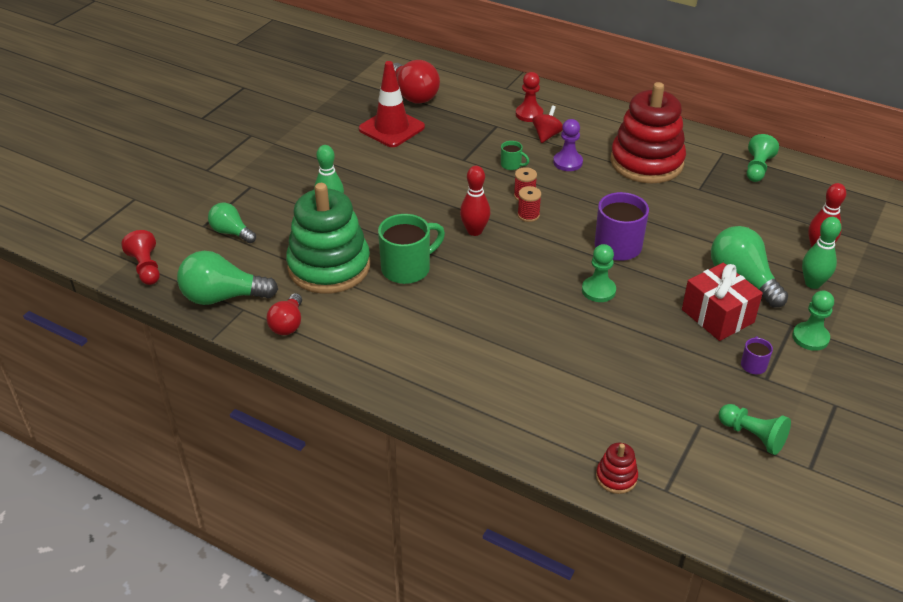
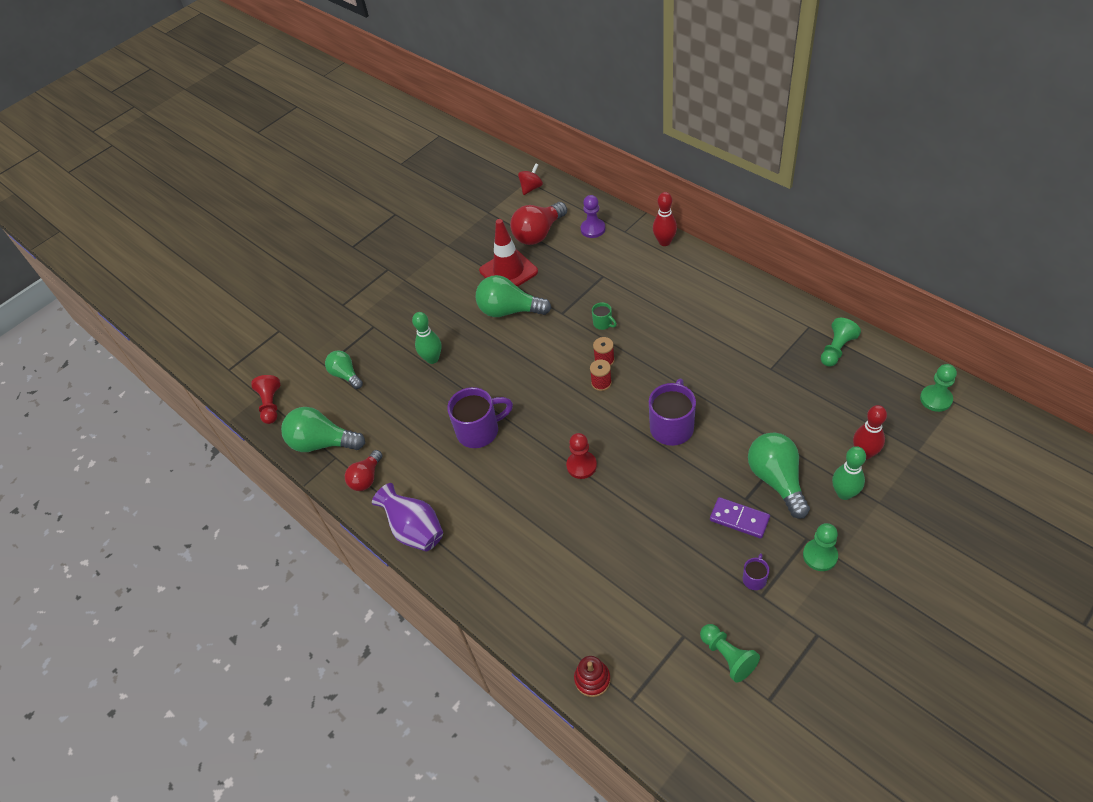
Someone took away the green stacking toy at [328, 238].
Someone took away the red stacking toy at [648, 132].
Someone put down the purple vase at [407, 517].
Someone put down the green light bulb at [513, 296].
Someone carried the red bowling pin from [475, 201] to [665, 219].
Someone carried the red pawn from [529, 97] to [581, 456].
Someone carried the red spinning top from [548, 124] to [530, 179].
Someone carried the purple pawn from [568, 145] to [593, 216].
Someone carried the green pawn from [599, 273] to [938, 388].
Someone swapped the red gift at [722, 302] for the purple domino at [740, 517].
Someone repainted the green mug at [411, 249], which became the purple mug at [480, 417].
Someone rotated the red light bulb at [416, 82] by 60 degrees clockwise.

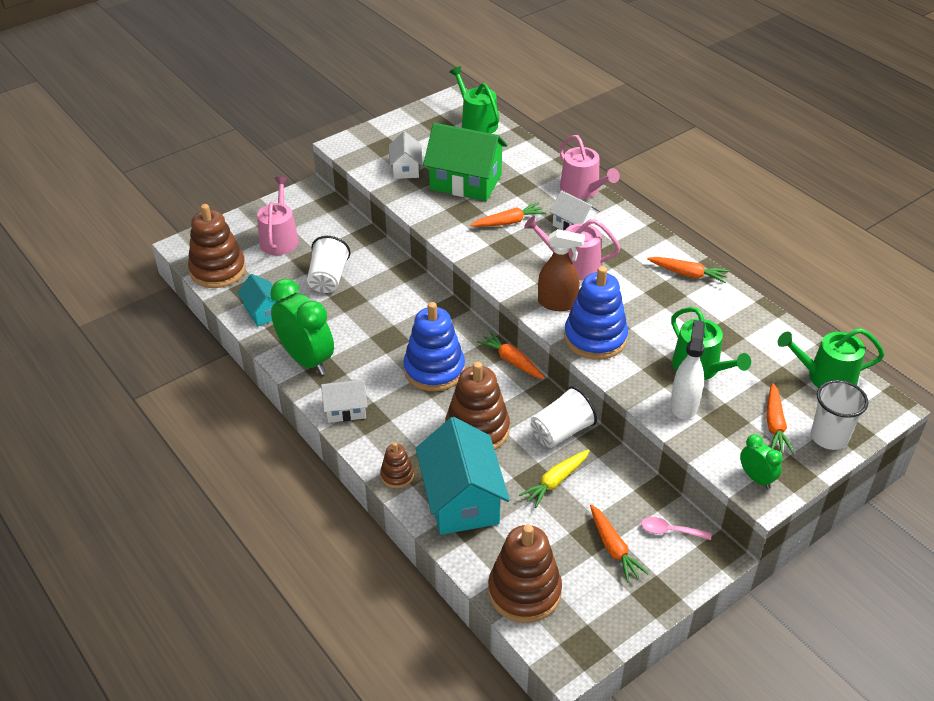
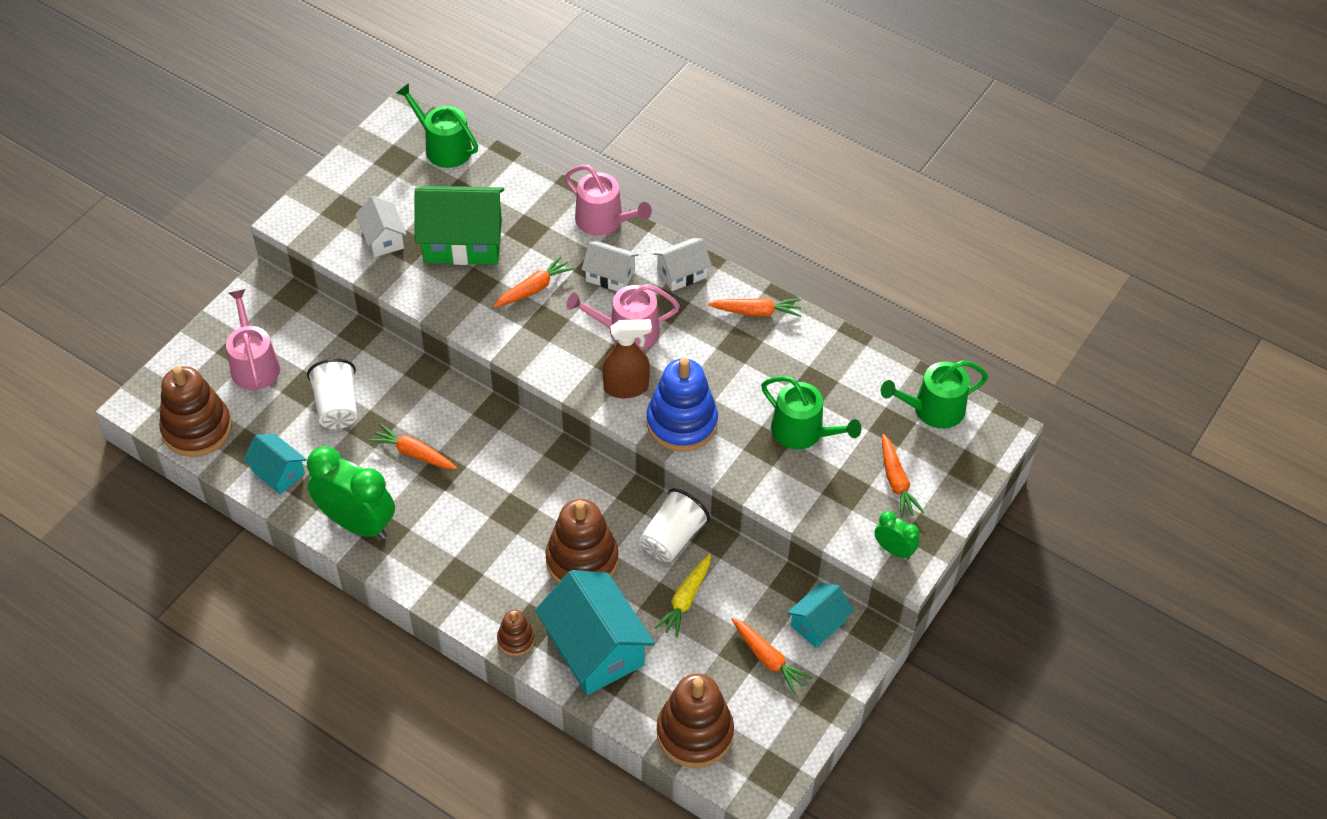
Someone took away the blue stacking toy at [434, 346].
Someone took away the white spray bottle at [688, 370].
Someone took away the white cup at [839, 415].
Someone carried the white house from [344, 401] to [682, 264].
Someone carried the orange carrot from [511, 355] to [412, 446].
Someone swapped the pink spoon at [676, 528] for the turquoise house at [820, 615].

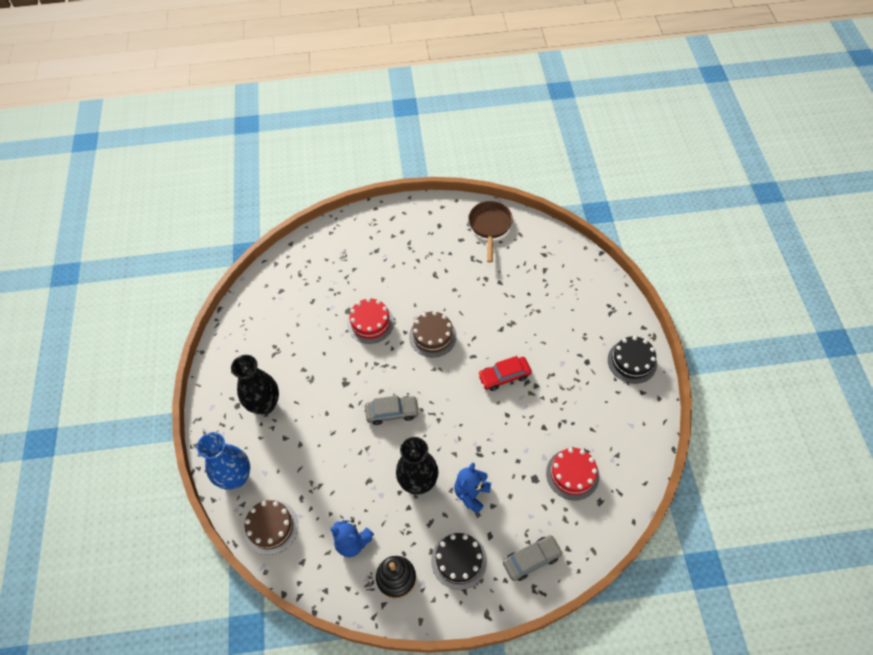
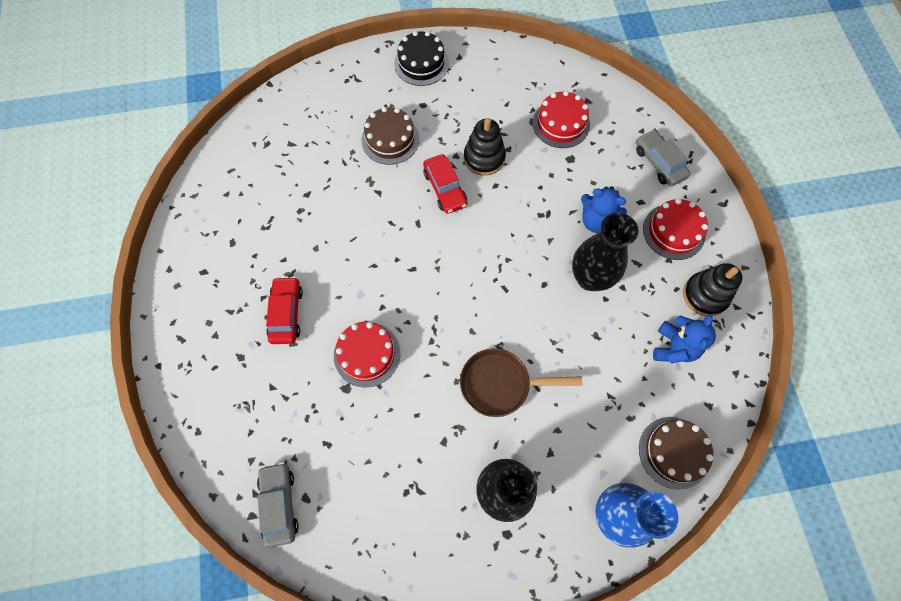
Someone put down the red car at [284, 310].
Someone put down the black stacking toy at [485, 147].
Someone carried the grey car from [392, 410] to [278, 505].
Someone carried the brown cake from [433, 334] to [391, 136].
Someone carried the brown pan from [490, 232] to [521, 382].
Someone repainted the black cake at [459, 561], which became the red cake at [675, 229].

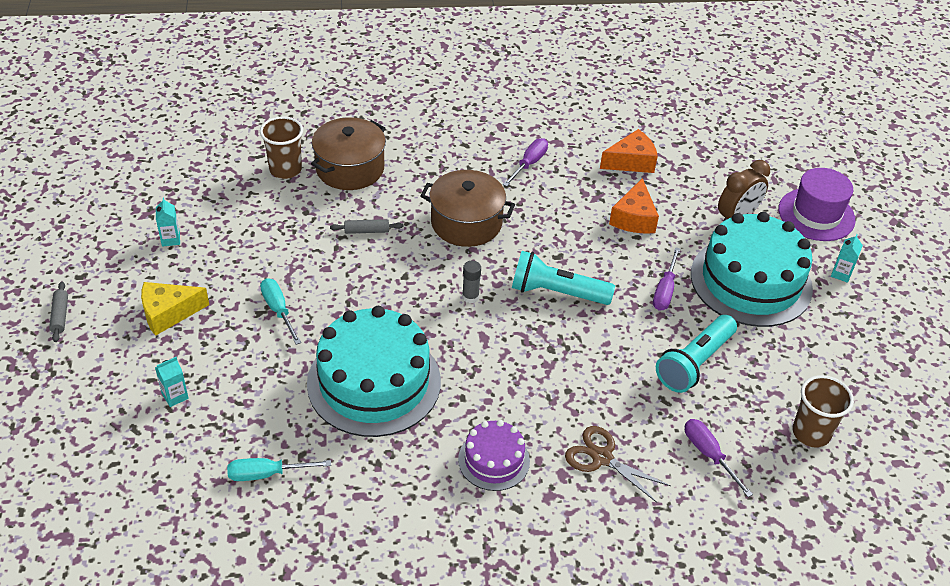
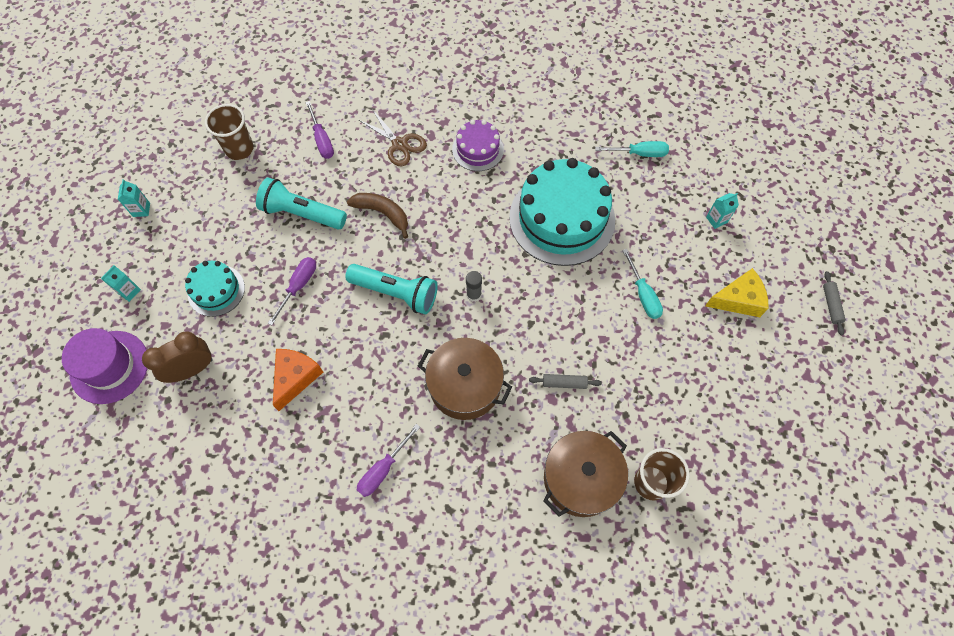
Someone took away the orange cheese at [629, 151].
Someone put down the brown banana at [377, 216].
Someone carried the turquoise carton from [168, 222] to [134, 198].
Someone rotated the turquoise flashlight at [696, 354] by 120 degrees counterclockwise.
Someone scaled the turquoise cake at [752, 269] by 0.51.

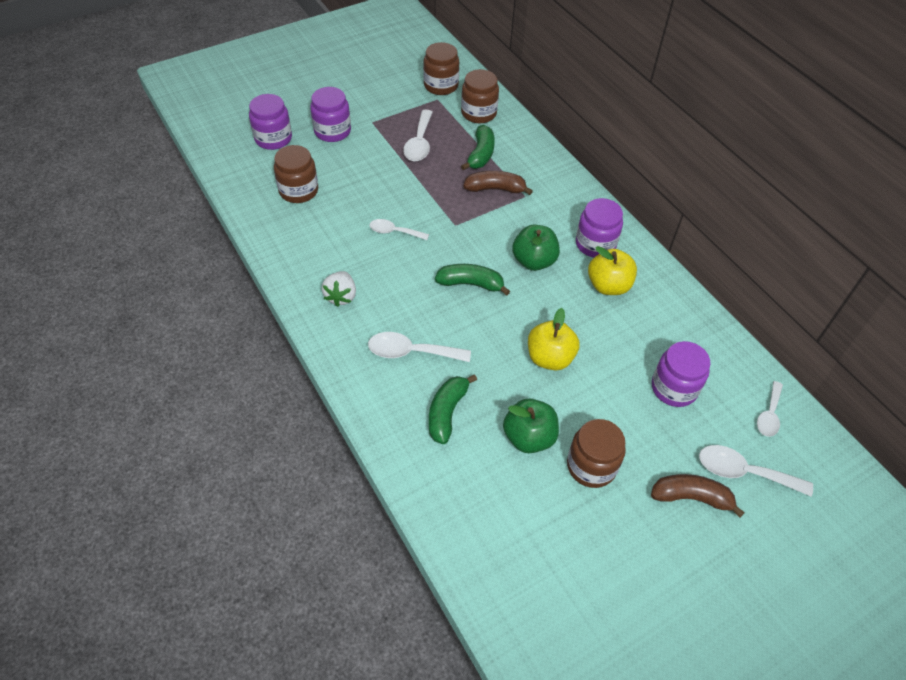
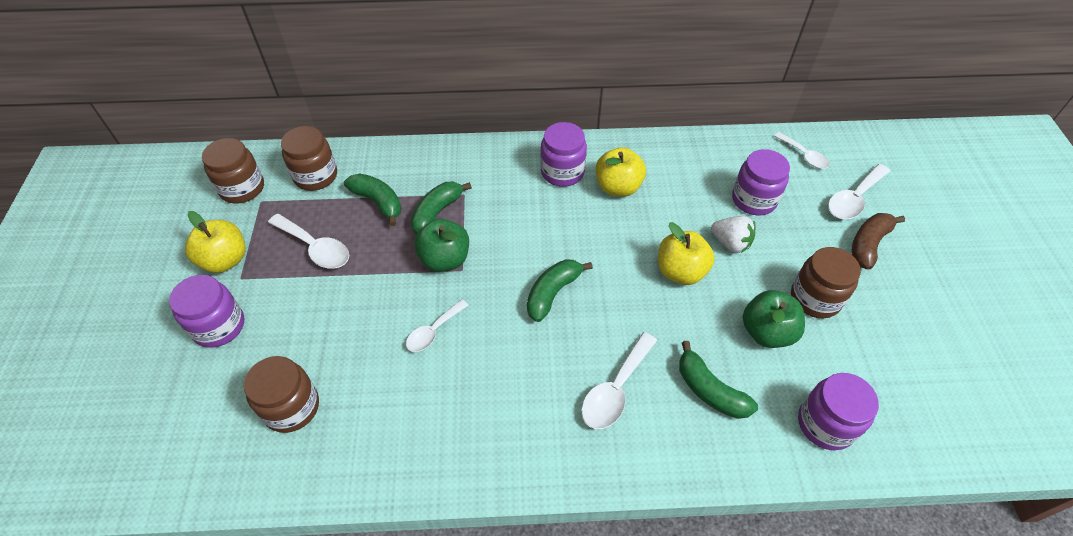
Someone put down the yellow apple at [215, 242].
Someone carried the purple jar from [270, 122] to [838, 411].
Someone carried the white strawberry from [339, 289] to [733, 234].
Someone carried the green apple from [536, 248] to [441, 245].
Someone repainted the brown banana at [498, 183], which became the green banana at [441, 208].

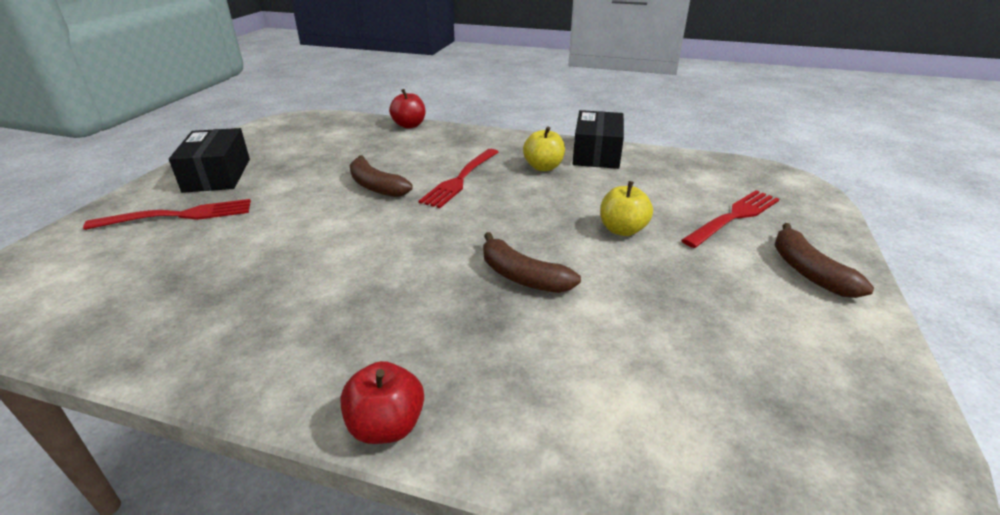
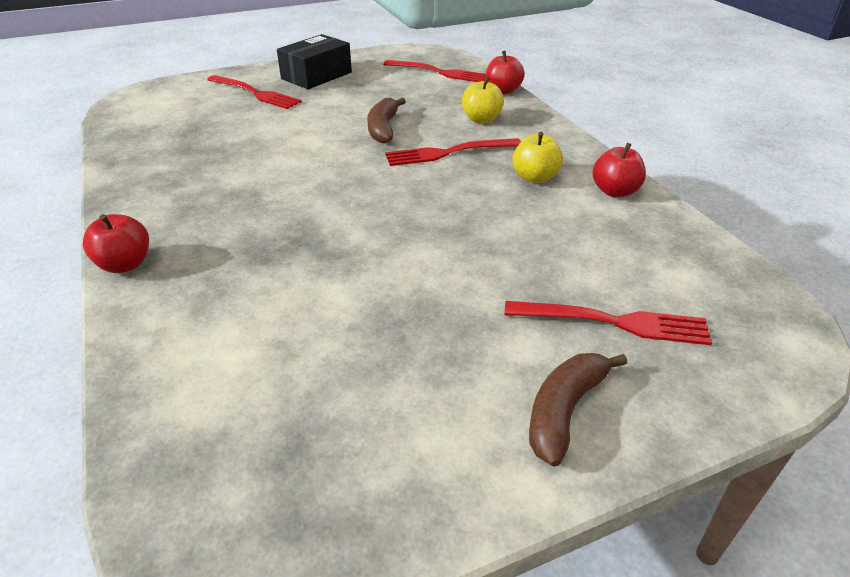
Someone took away the brown banana at [532, 262].
Someone put down the red fork at [434, 71].
Someone carried the yellow apple from [626, 208] to [483, 100].
Someone swapped the black box at [598, 139] for the red apple at [619, 170].

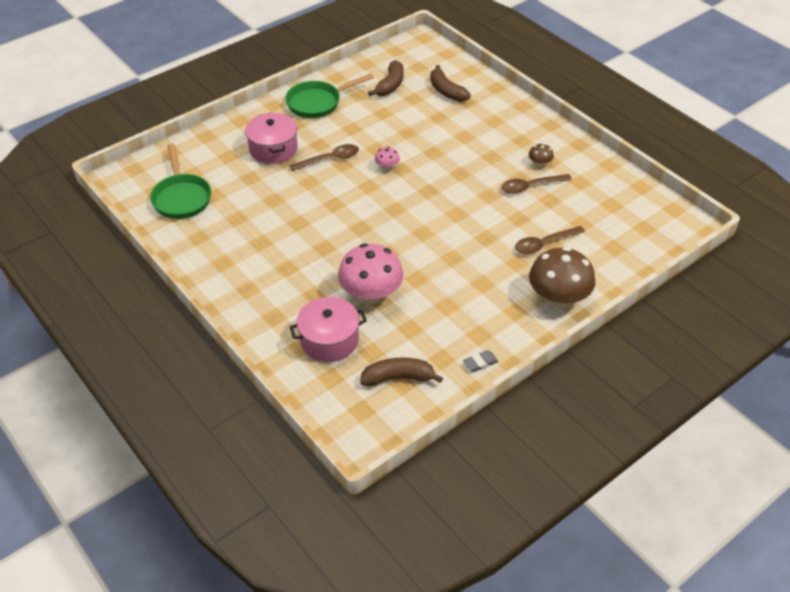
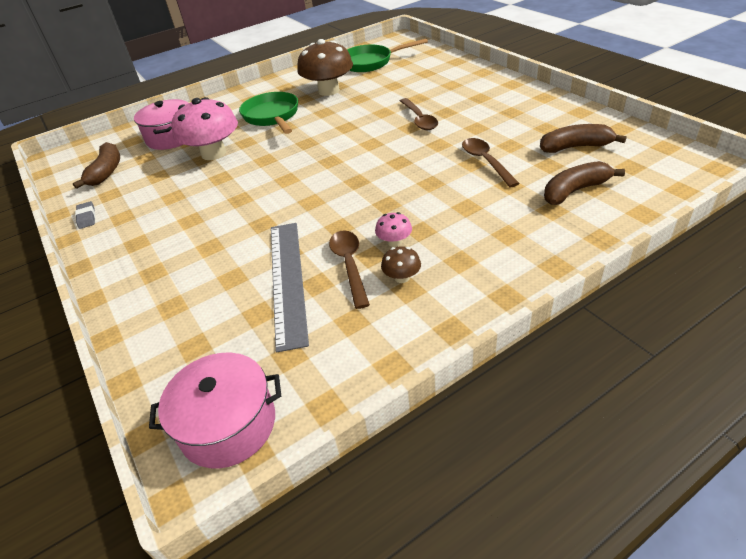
Someone put down the grey ruler at [290, 288].
Someone carried the pink pot from [271, 138] to [215, 411].
Someone carried the green pan from [329, 96] to [268, 113].
Someone carried the pink mushroom from [387, 159] to [393, 229].
Someone carried the brown spoon from [550, 240] to [491, 162].
Someone carried the brown mushroom from [562, 277] to [325, 67].
Someone rotated the brown banana at [385, 78] by 150 degrees clockwise.

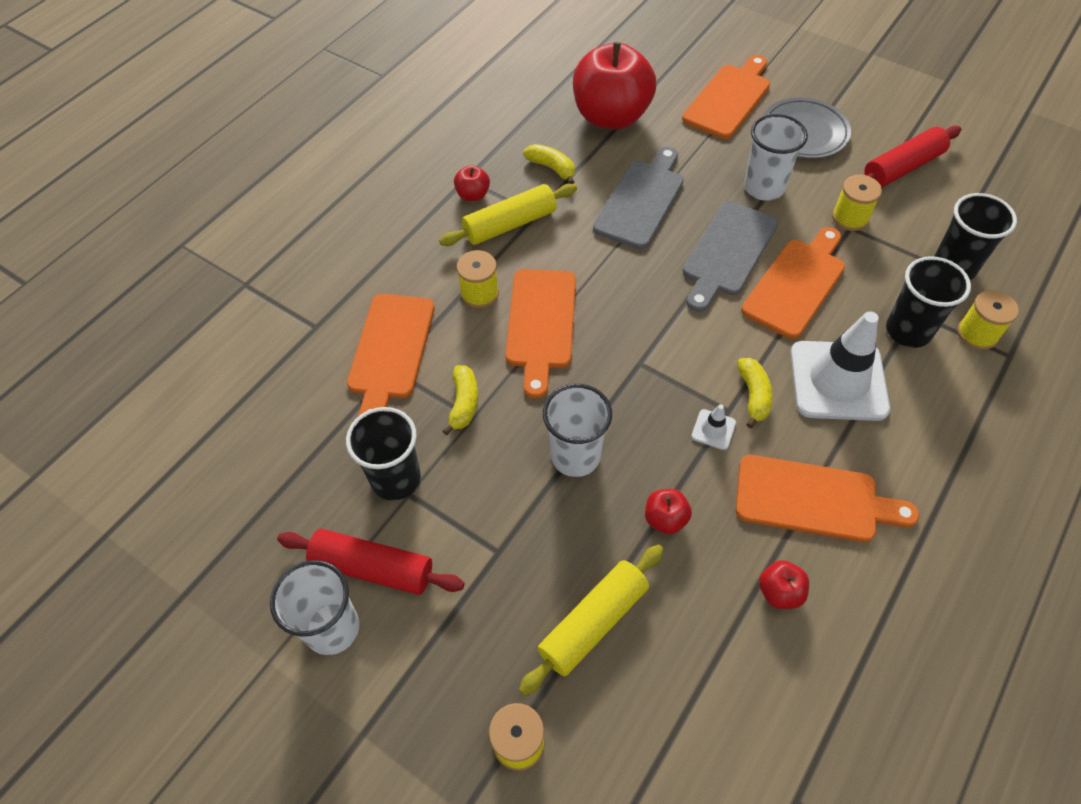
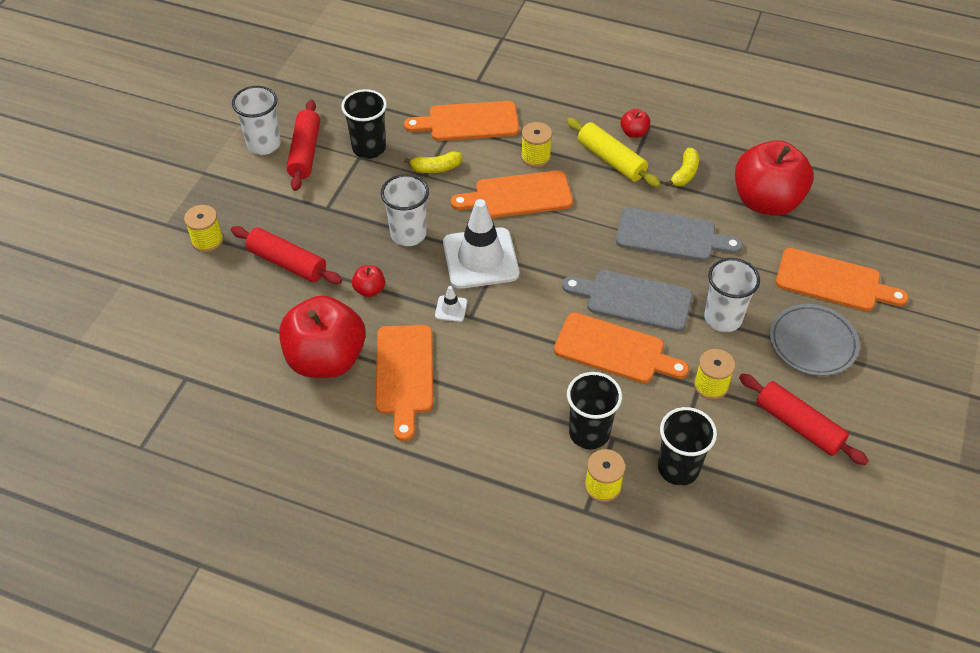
Someone took away the yellow banana at [755, 393].
Someone carried the white traffic cone from [840, 366] to [481, 244].
Someone repainted the yellow rolling pin at [591, 620], which became the red rolling pin at [286, 255].
Someone scaled the red apple at [784, 584] by 2.43.

